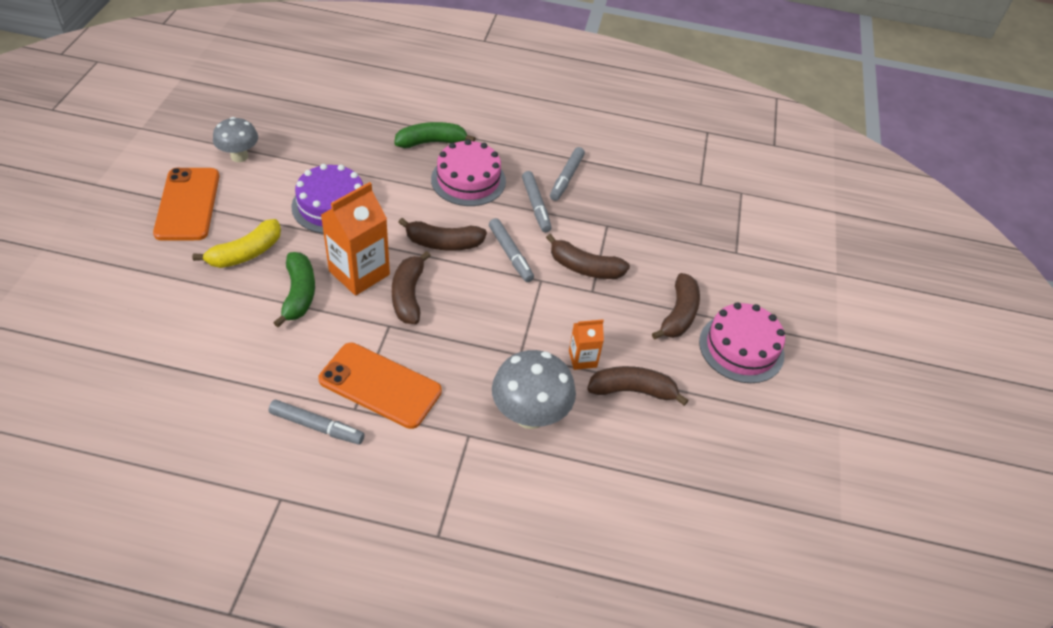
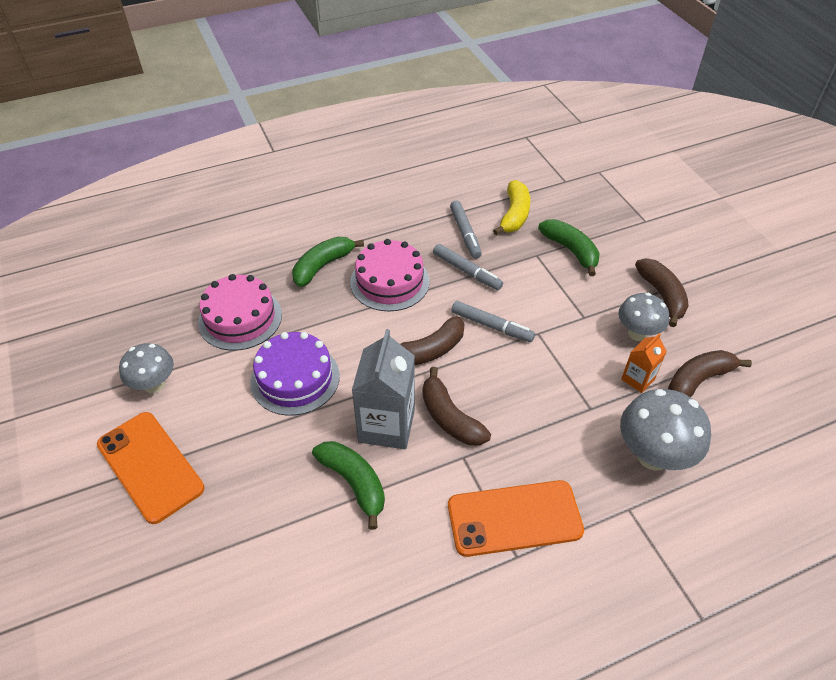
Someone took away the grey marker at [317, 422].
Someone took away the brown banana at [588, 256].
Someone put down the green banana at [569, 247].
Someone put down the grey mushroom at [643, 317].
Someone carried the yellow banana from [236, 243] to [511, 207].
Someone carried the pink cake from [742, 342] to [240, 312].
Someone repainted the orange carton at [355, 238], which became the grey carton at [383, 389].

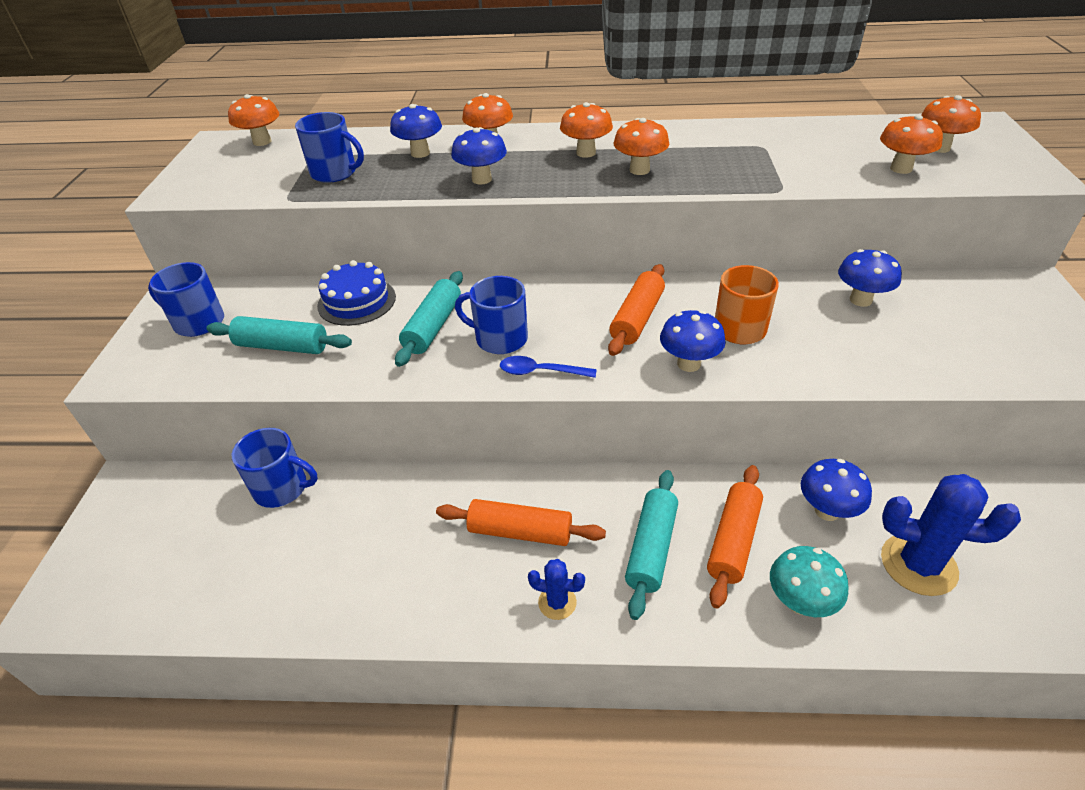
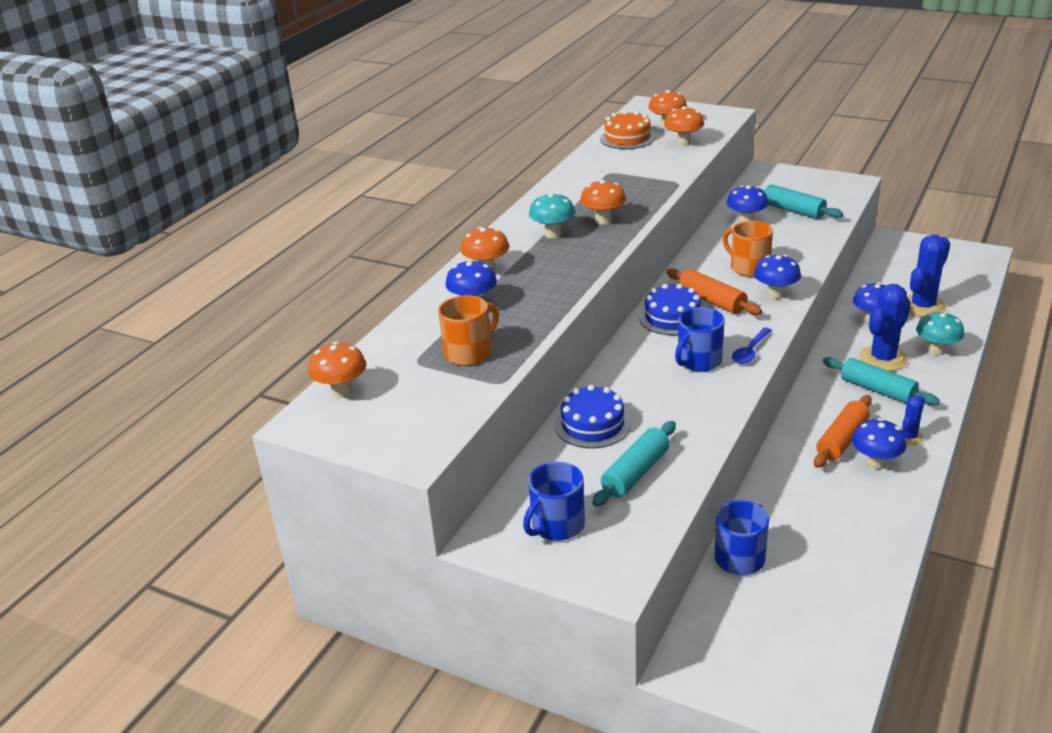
Someone put down the orange cake at [627, 130].
Someone put down the blue cake at [670, 309].
Someone carried the turquoise rolling pin from [429, 319] to [798, 202].
Someone carried the blue mushroom from [479, 156] to [879, 444].
Someone swapped the orange rolling pin at [735, 536] for the blue cactus at [885, 327].
Someone repainted the blue mug at [329, 147], which became the orange mug at [468, 330].
Someone repainted the orange mushroom at [586, 130], which became the turquoise mushroom at [552, 216].

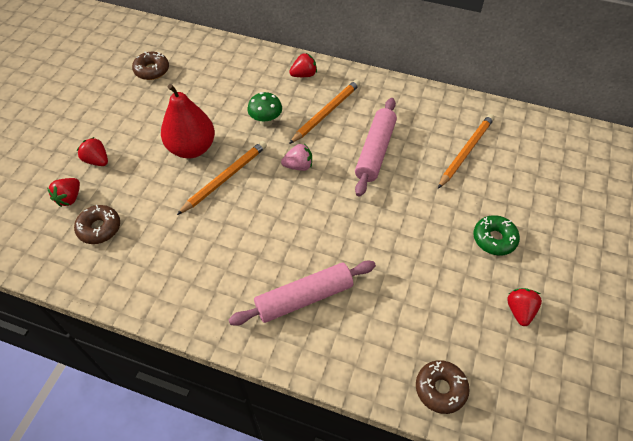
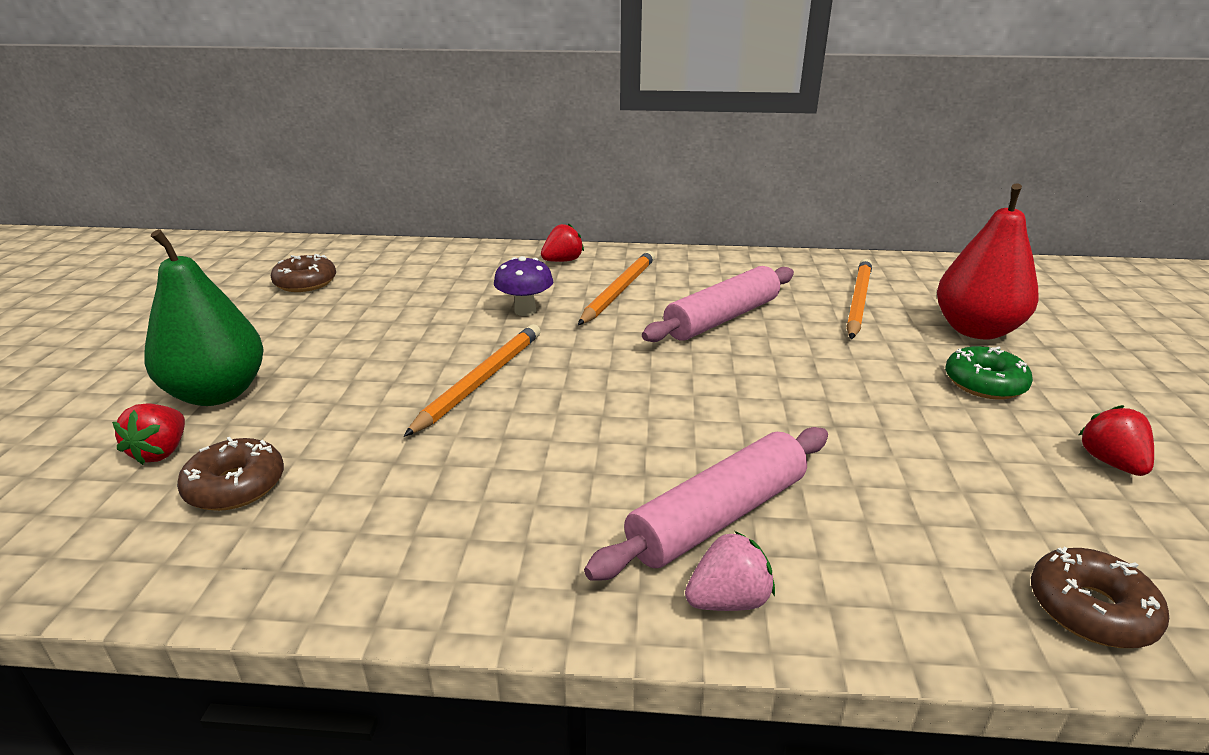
Someone carried the red pear from [188, 121] to [988, 262].
Someone carried the pink strawberry from [296, 157] to [730, 571].
Someone swapped the red strawberry at [92, 151] for the green pear at [204, 317].
Someone repainted the green mushroom at [264, 109], which became the purple mushroom at [523, 286].
Someone rotated the pink rolling pin at [376, 147] by 45 degrees clockwise.

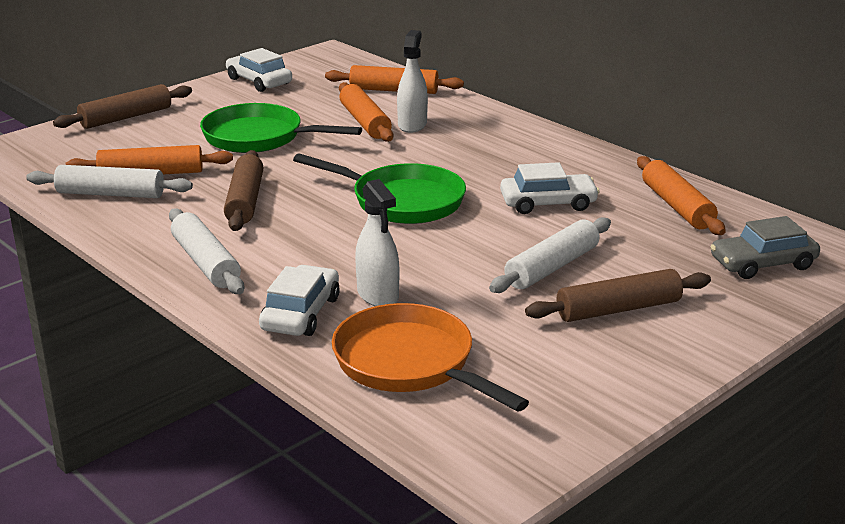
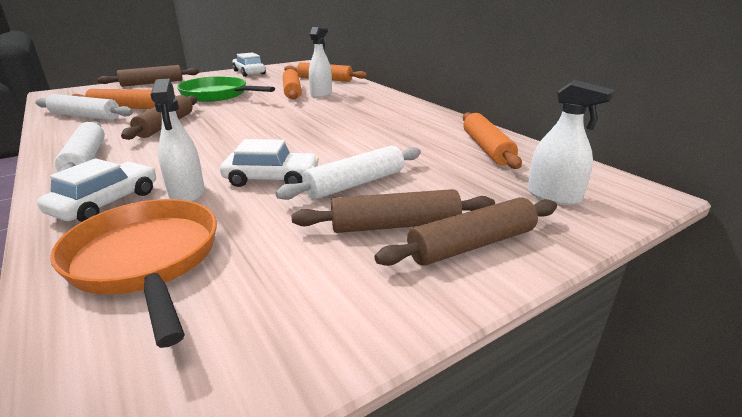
Someone took away the green pan at [379, 188].
Someone put down the brown rolling pin at [466, 231].
Someone carried the white car from [550, 188] to [269, 163].
Someone swapped the grey car at [765, 247] for the white spray bottle at [571, 142].

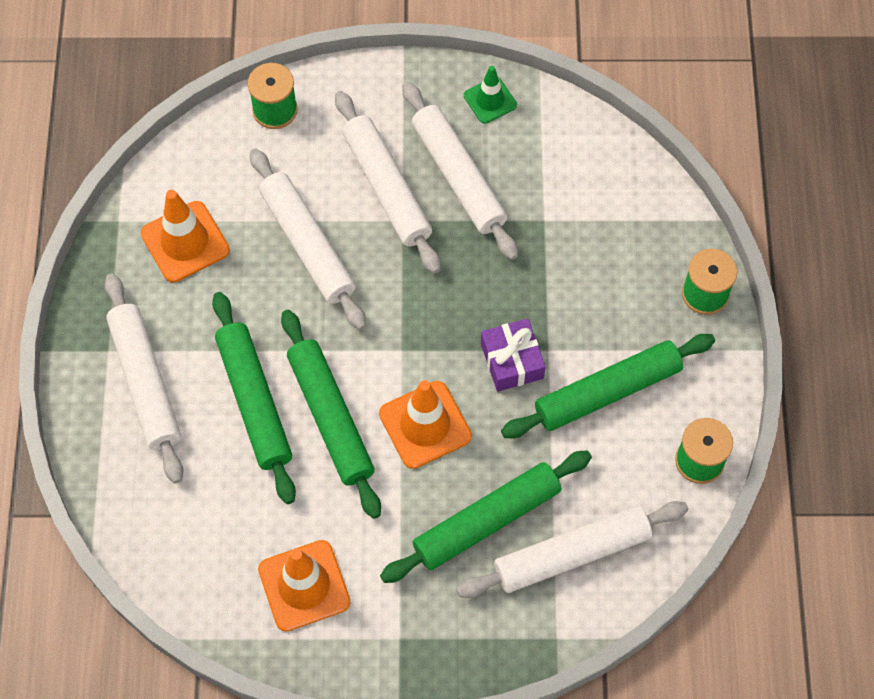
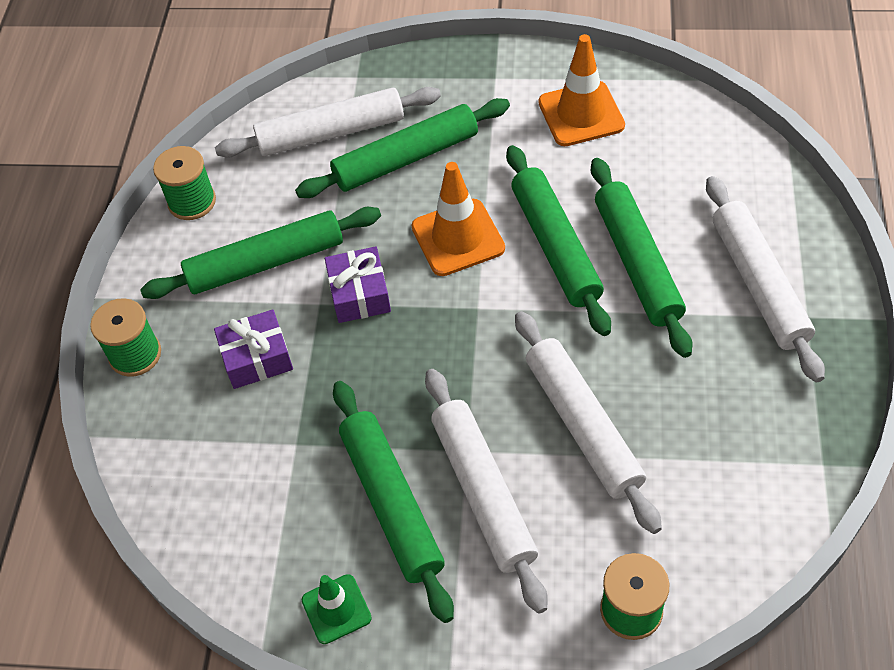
Someone took away the orange traffic cone at [185, 236].
Someone put down the purple gift at [253, 349].
Someone repainted the white rolling pin at [460, 171], which became the green rolling pin at [393, 502].

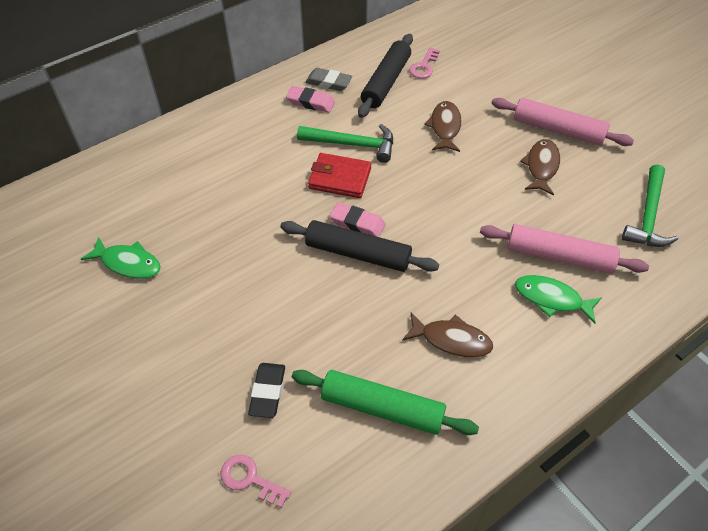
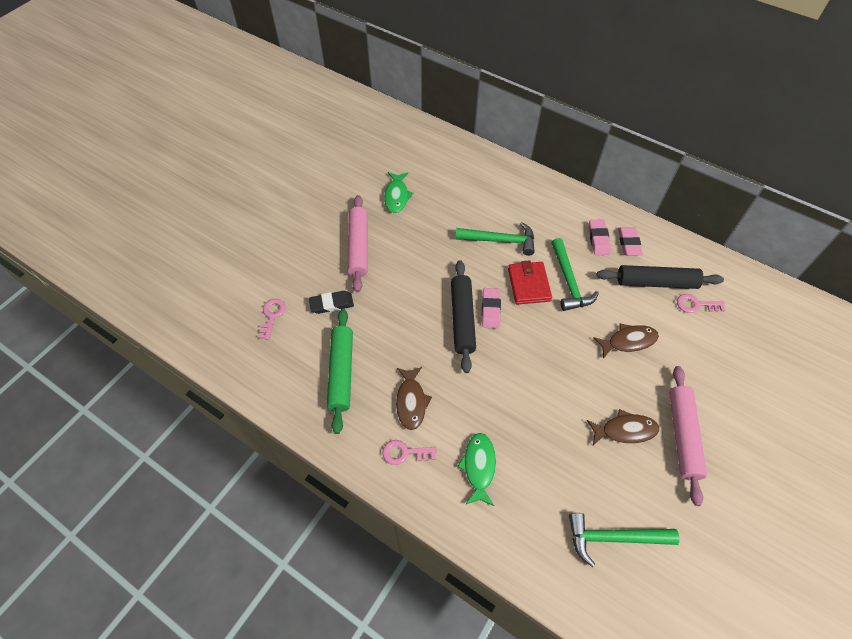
Someone put down the pink key at [409, 452].
Someone put down the green hammer at [495, 239].
Someone carried the pink rolling pin from [564, 249] to [357, 243].
Someone repainted the grey eraser at [328, 79], which became the pink eraser at [630, 241].

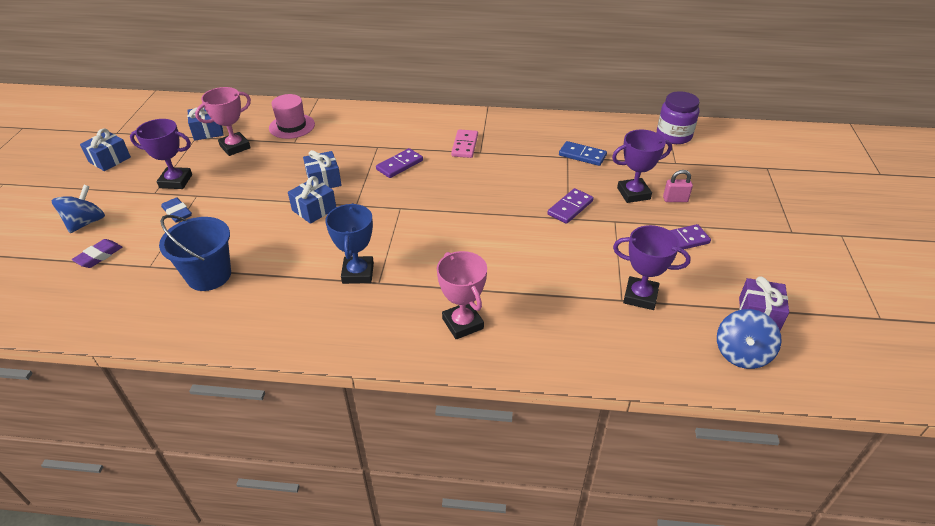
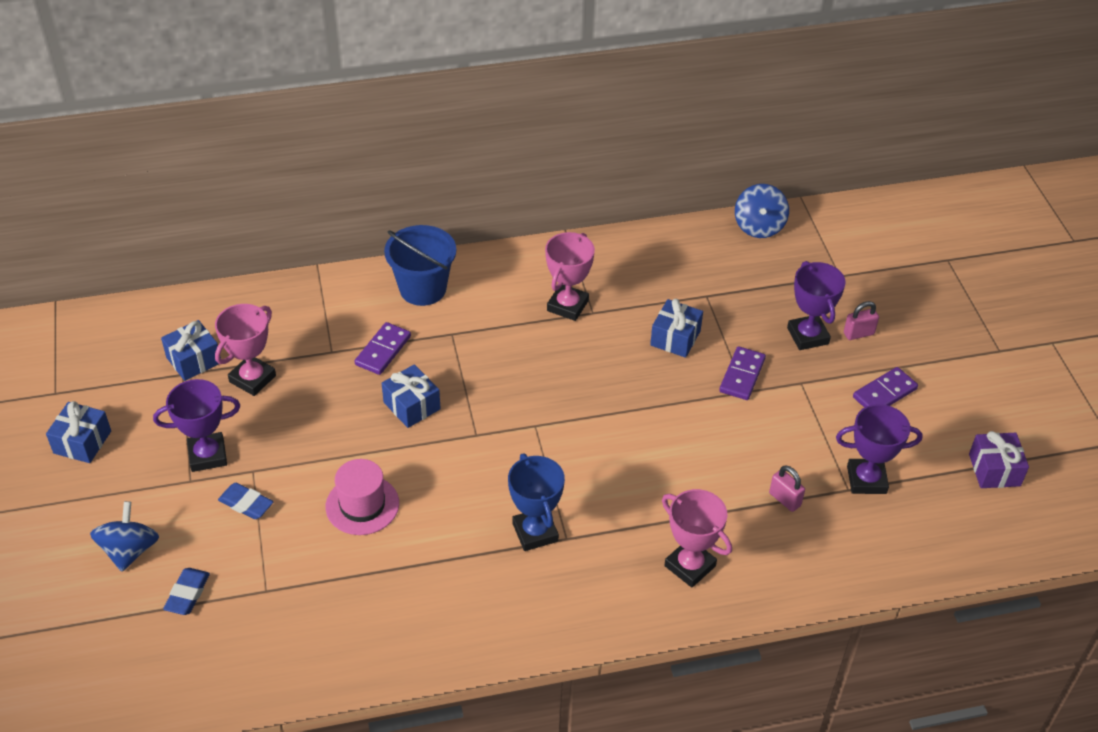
Someone took away the blue domino at [583, 153].
Someone took away the purple jar at [678, 117].
Someone put down the pink padlock at [787, 488].
Someone carried the blue bucket from [195, 253] to [420, 265].
Someone carried the pink hat from [292, 116] to [362, 497].
Someone carried the blue gift from [312, 200] to [676, 328].
Someone carried the purple domino from [399, 163] to [383, 348].
Someone carried the blue spinning top from [749, 339] to [762, 211].
Someone swapped the pink domino at [464, 143] for the pink trophy at [570, 276].
Someone repainted the purple eraser at [97, 253], which became the blue eraser at [186, 591].
Someone rotated the purple trophy at [642, 166] by 75 degrees counterclockwise.

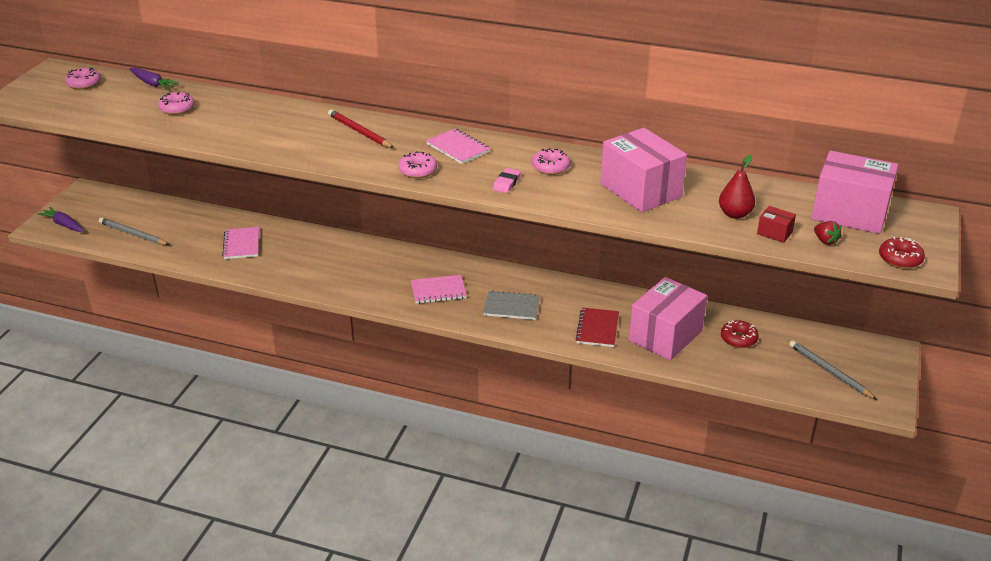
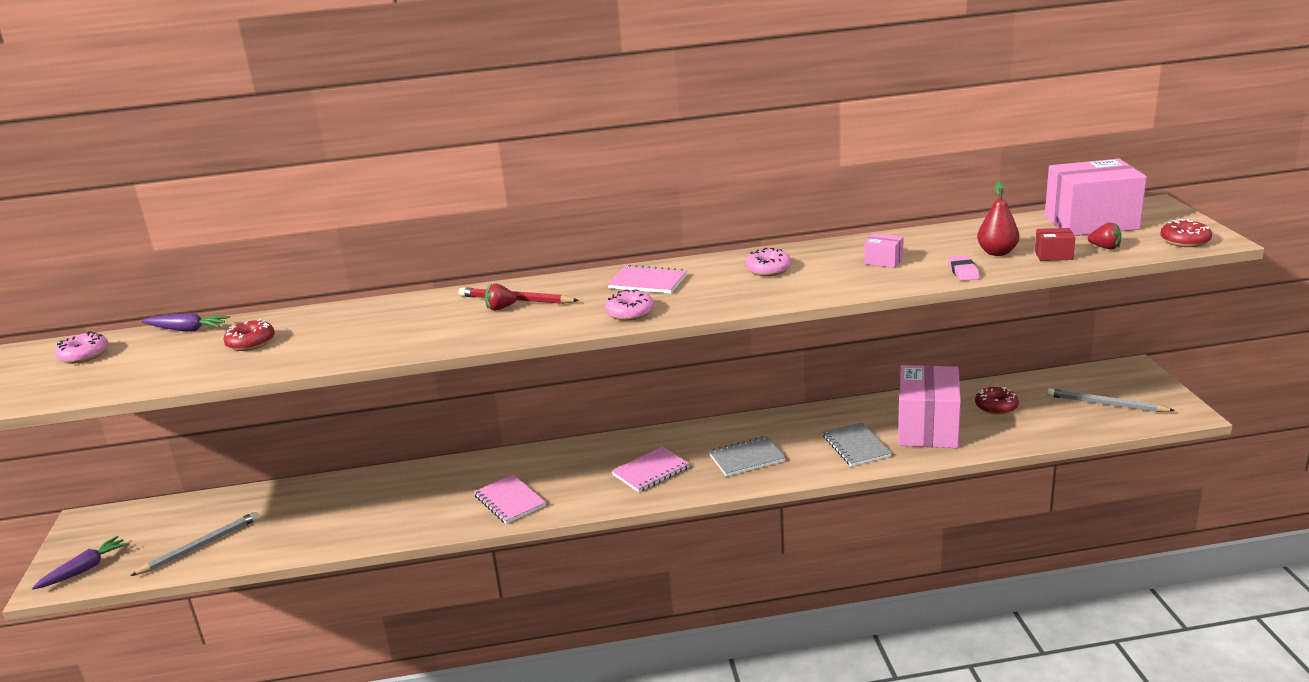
Someone put down the red strawberry at [501, 297].
Someone carried the pink notebook from [240, 243] to [510, 499].
Someone carried the pink eraser from [507, 180] to [964, 268].
Someone repainted the pink donut at [176, 103], which became the red donut at [249, 335].
Someone repainted the red notebook at [597, 327], which became the grey notebook at [857, 444].
Someone rotated the purple carrot at [61, 219] by 120 degrees clockwise.
Someone rotated the grey pencil at [134, 231] by 135 degrees clockwise.
Someone scaled the pink box at [643, 170] by 0.42.

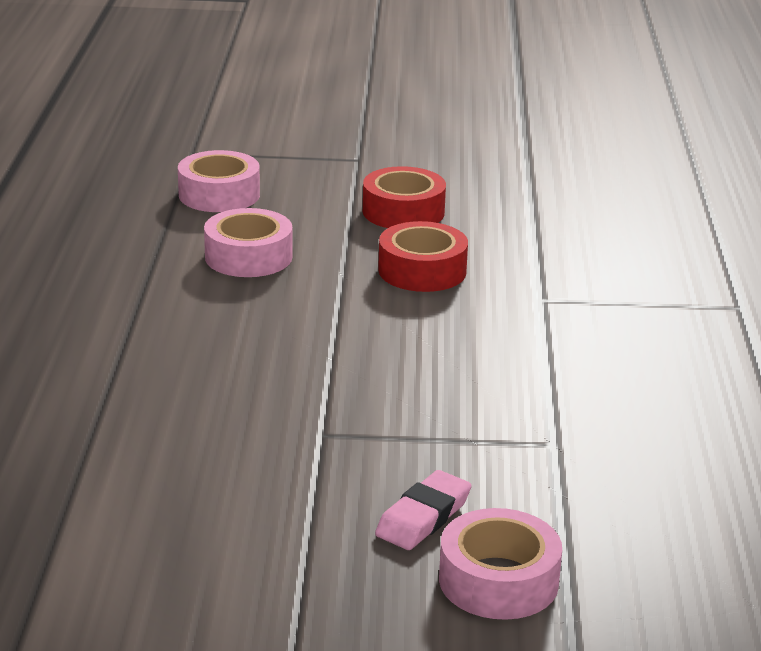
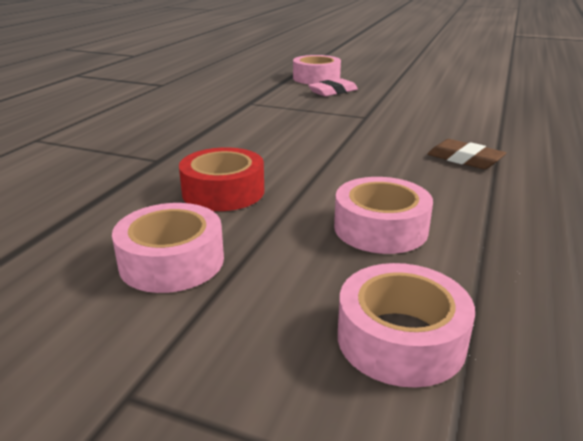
Someone put down the brown eraser at [467, 154].
Someone repainted the red tape at [404, 197], which became the pink tape at [168, 248].

